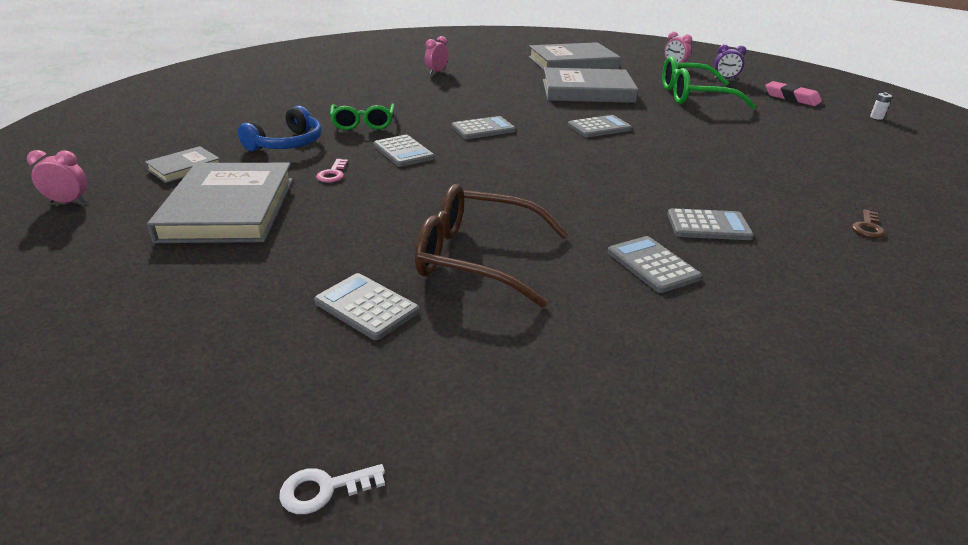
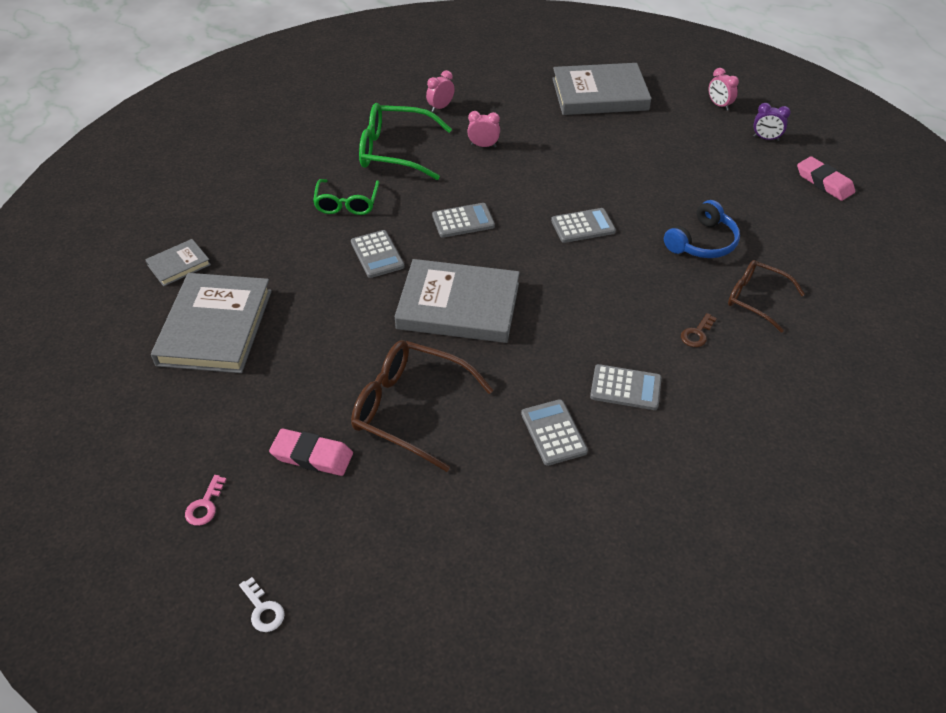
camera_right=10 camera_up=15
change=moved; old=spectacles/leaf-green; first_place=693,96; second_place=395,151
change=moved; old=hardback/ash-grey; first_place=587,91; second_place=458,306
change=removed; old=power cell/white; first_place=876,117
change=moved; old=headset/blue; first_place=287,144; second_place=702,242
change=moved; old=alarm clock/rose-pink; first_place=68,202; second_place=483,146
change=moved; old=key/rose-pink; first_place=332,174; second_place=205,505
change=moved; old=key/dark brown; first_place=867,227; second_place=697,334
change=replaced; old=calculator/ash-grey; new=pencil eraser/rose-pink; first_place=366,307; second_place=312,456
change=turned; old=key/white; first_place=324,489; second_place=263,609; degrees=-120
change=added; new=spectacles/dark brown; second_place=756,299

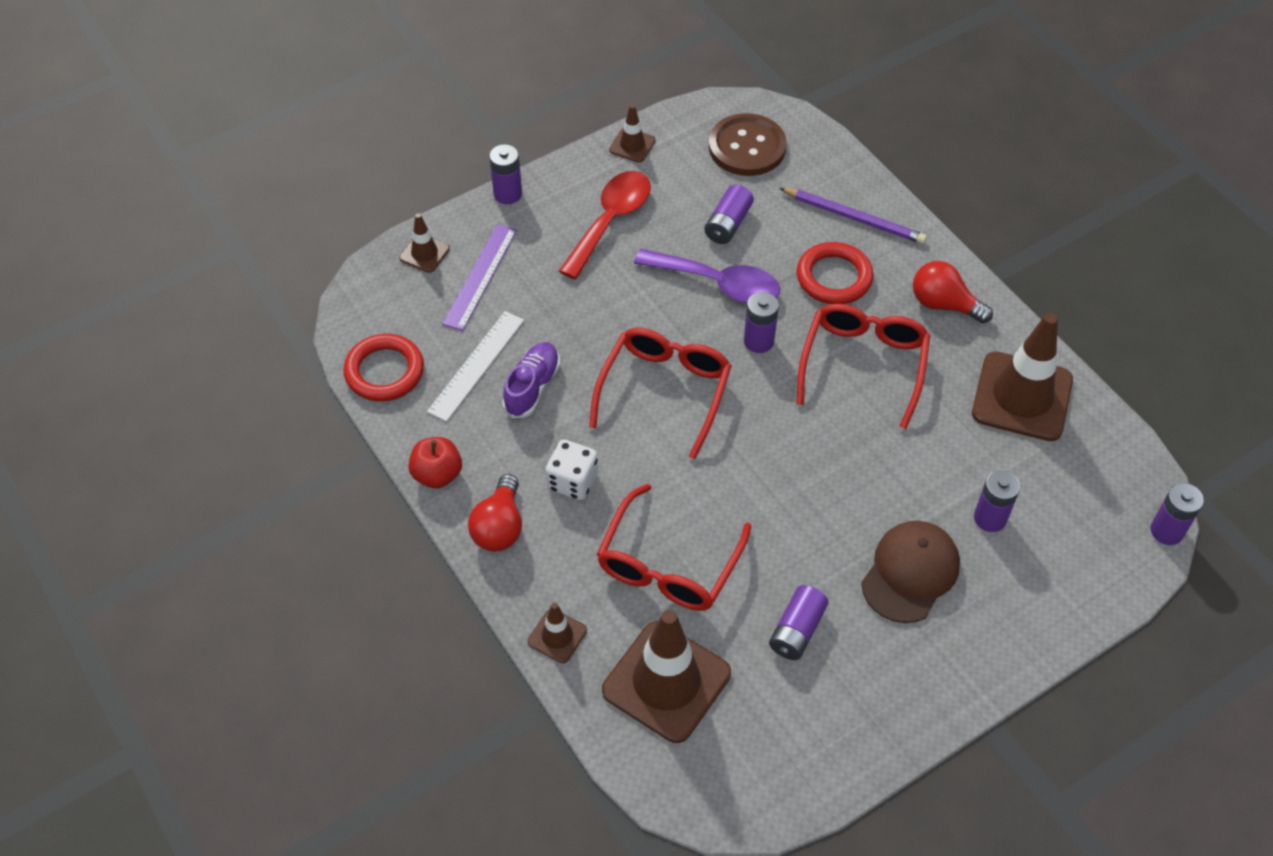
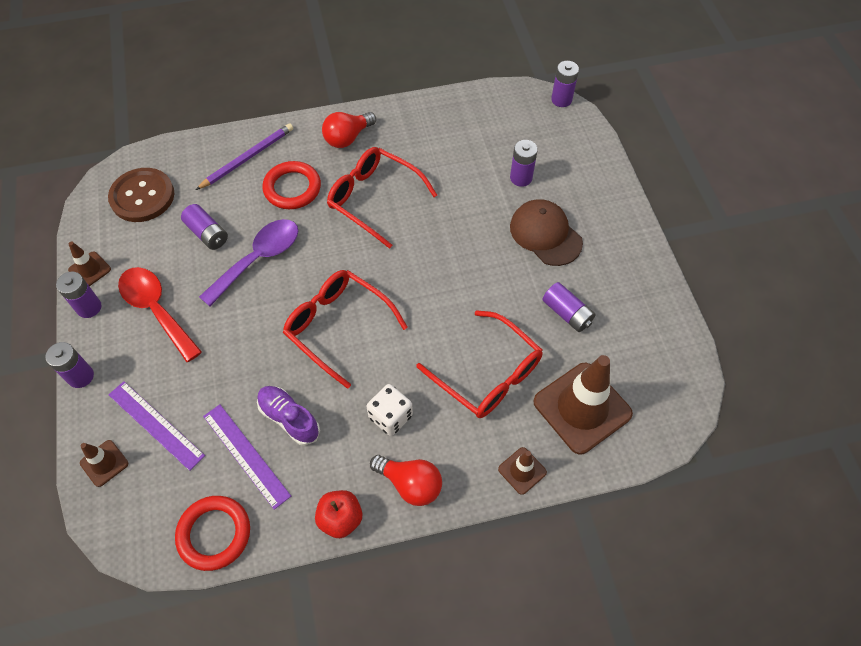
camera_right=-70 camera_up=5
change=moved; old=power cell/purple; first_place=758,341; second_place=89,307
change=recoloured; old=ruler/white; new=ruler/purple; first_place=476,365; second_place=246,455
change=removed; old=road cone/dark brown; first_place=1022,397

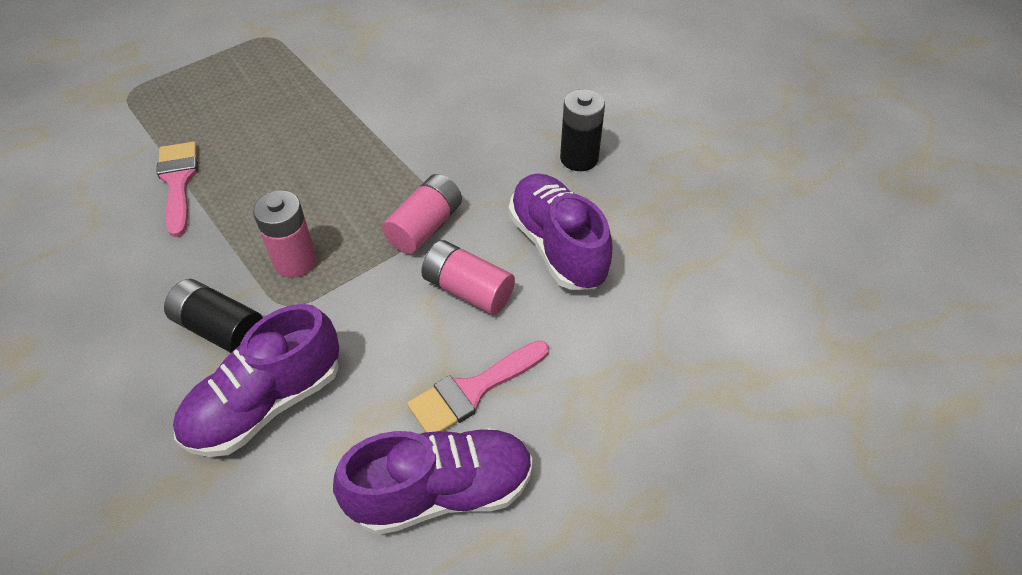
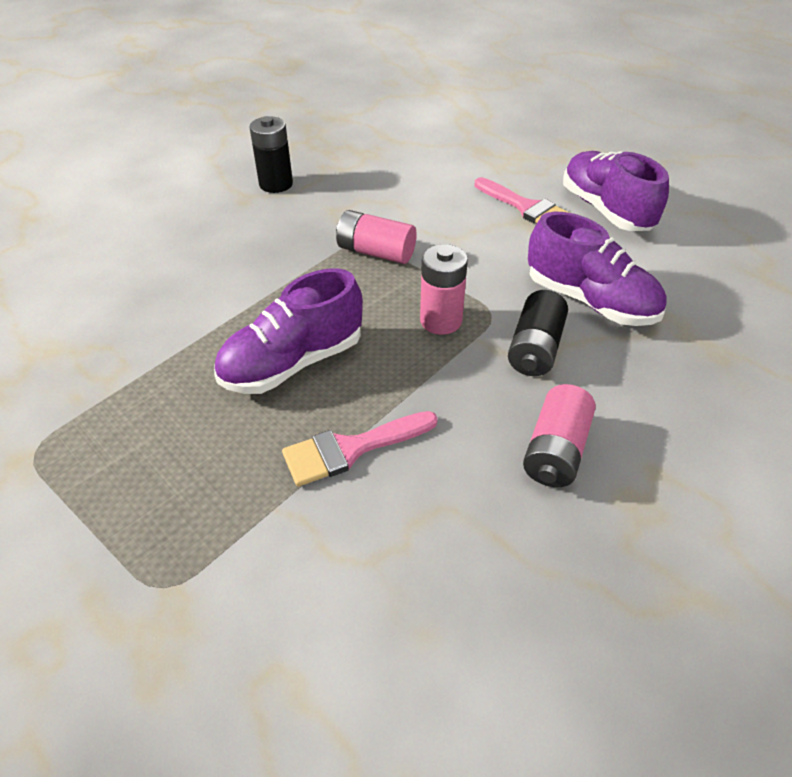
camera_right=-100 camera_up=-5
change=moved; old=lace-up shoe/purple; first_place=557,246; second_place=292,363
change=moved; old=power cell/rose-pink; first_place=468,290; second_place=555,451

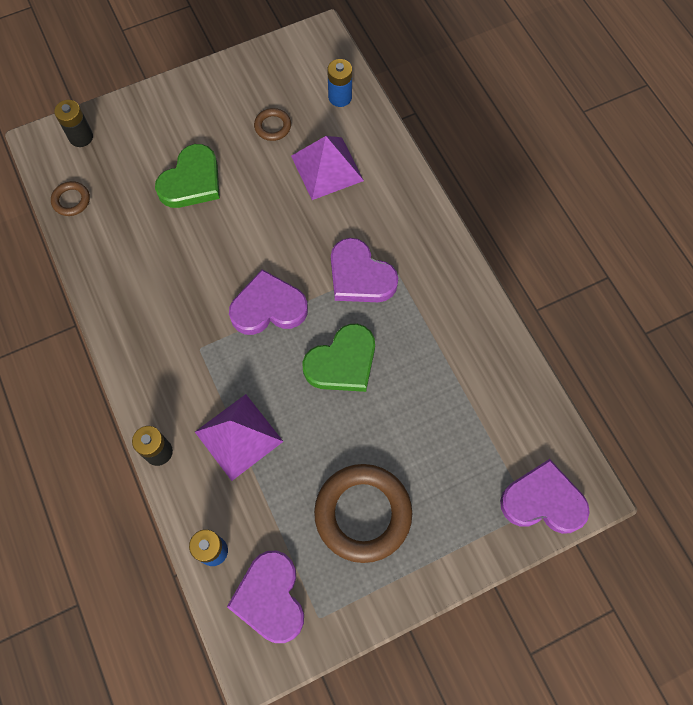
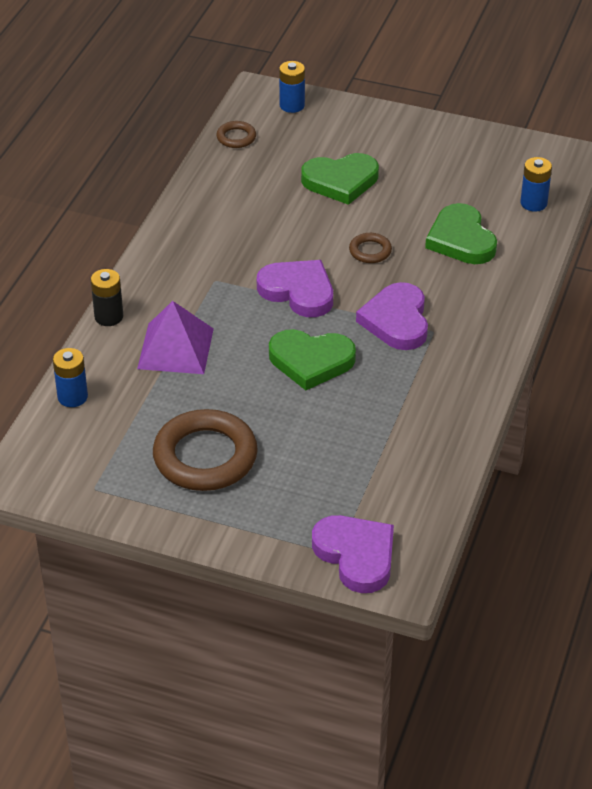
camera_right=45 camera_up=-25
change=recoloured; old=power cell/jet-black; new=power cell/blue; first_place=81,137; second_place=292,105
change=moved; old=hoop/dark brown; first_place=273,126; second_place=370,251
change=replaced; old=pyramid shape/purple; new=heart/leaf-green; first_place=327,168; second_place=461,239
change=removed; old=heart/purple; first_place=270,598

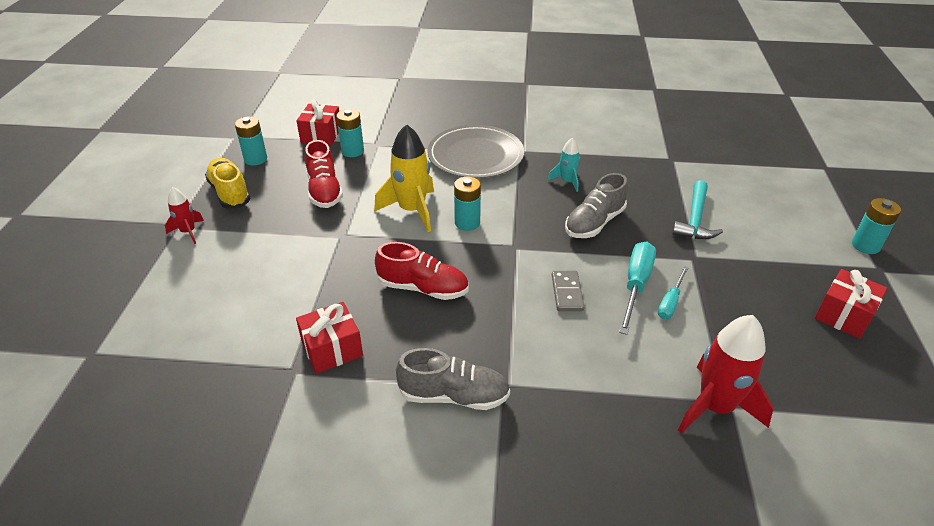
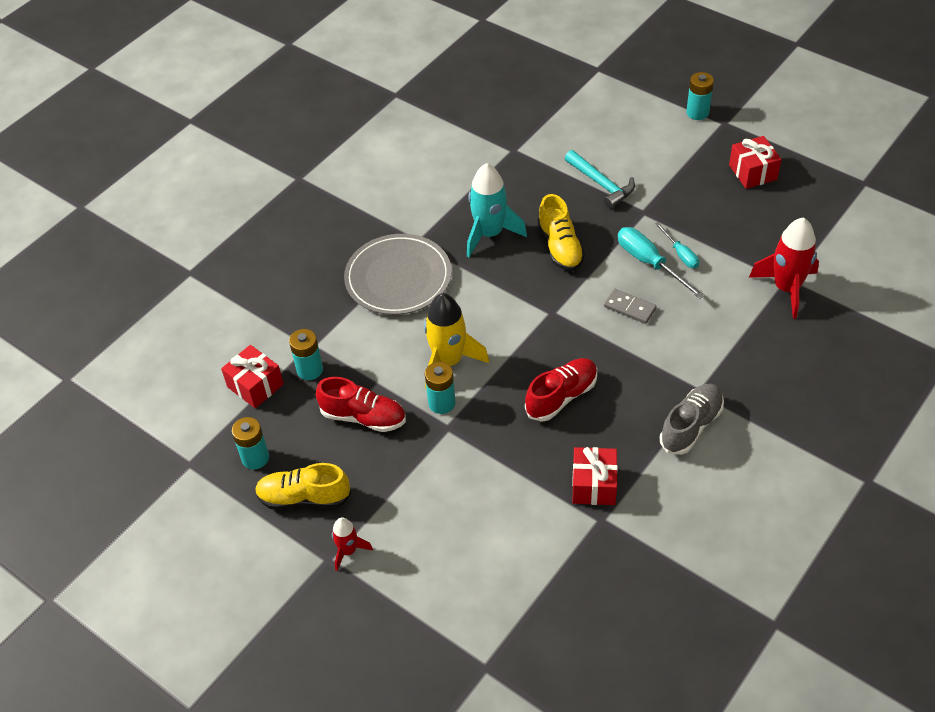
camera_right=-55 camera_up=10
change=resized; old=toy rocket/turquoise; first_place=567,181; second_place=489,234; factor=1.85
change=recoloured; old=lace-up shoe/ash-grey; new=lace-up shoe/golden; first_place=594,223; second_place=560,247
change=moved; old=power cell/turquoise; first_place=467,223; second_place=442,403

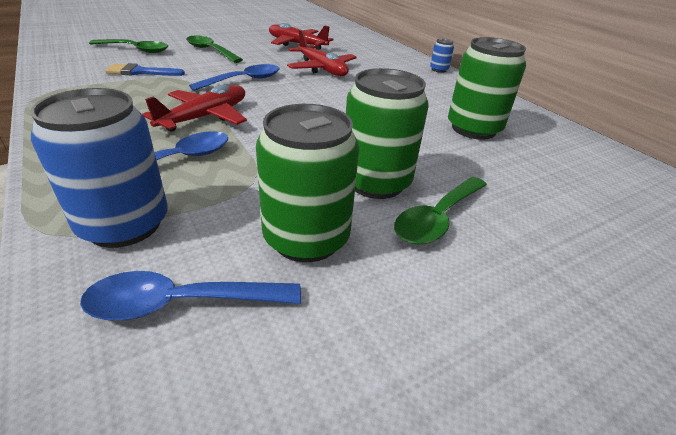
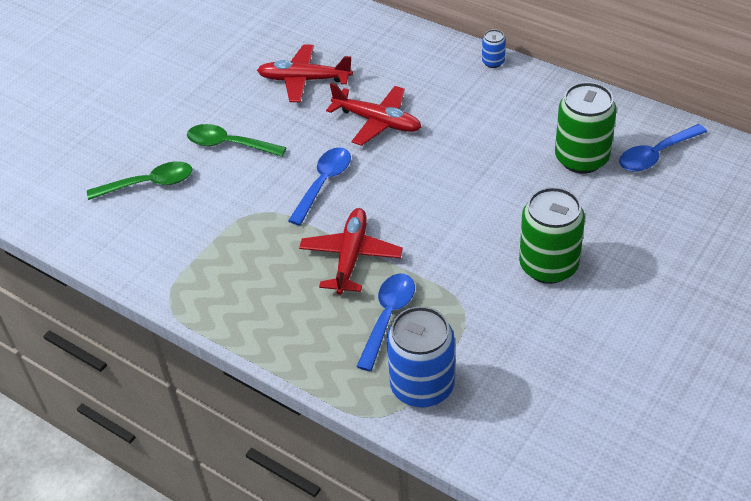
camera_right=-20 camera_up=10
change=removed; old=brush/blue; first_place=140,72
change=removed; old=soda can/leaf-green; first_place=306,238
change=removed; old=tablespoon/leaf-green; first_place=437,218
change=moved; old=tablespoon/blue; first_place=181,303; second_place=656,155

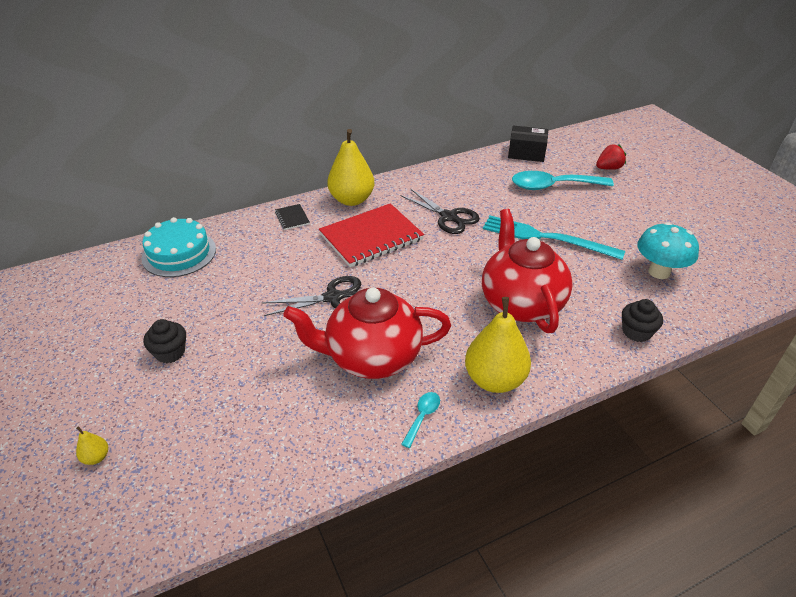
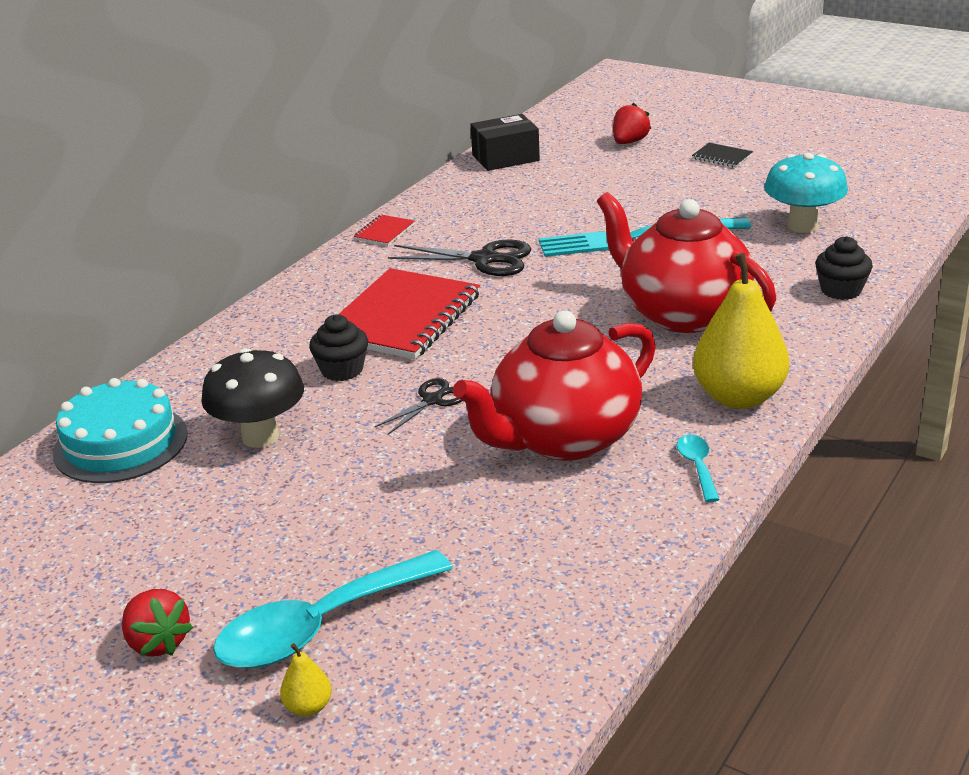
camera_right=-30 camera_up=-10
change=removed; old=pear fruit/golden; first_place=351,200
change=moved; old=tablespoon/turquoise; first_place=553,186; second_place=319,626
change=moved; old=exercise book/jet-black; first_place=292,218; second_place=722,157
change=resized; old=pair of scissors/jet-black; first_place=333,297; second_place=433,400; factor=0.62
change=moved; old=fairy cake/jet-black; first_place=170,352; second_place=342,370
change=added; new=exercise book/red; second_place=384,232
change=added; new=fungus/jet-black; second_place=260,437
change=added; new=berry/red; second_place=158,642

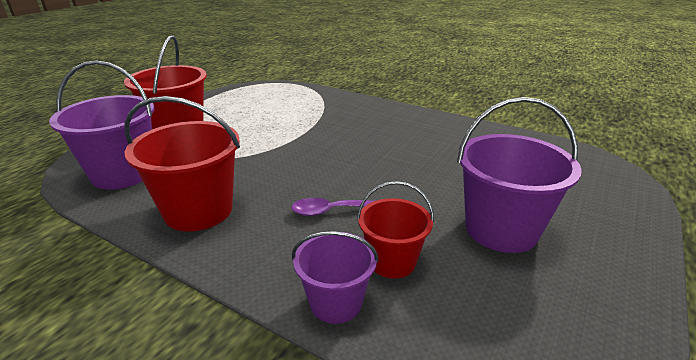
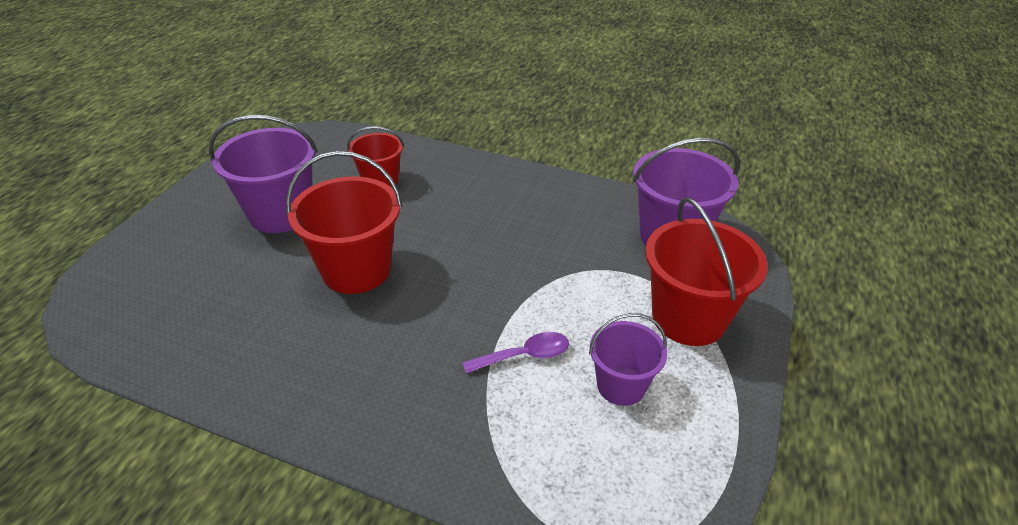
camera_right=170 camera_up=10
change=moved; old=bucket/red; first_place=198,211; second_place=356,270
change=moved; old=tablespoon/purple; first_place=330,211; second_place=525,356
change=moved; old=bucket/purple; first_place=336,302; second_place=621,385

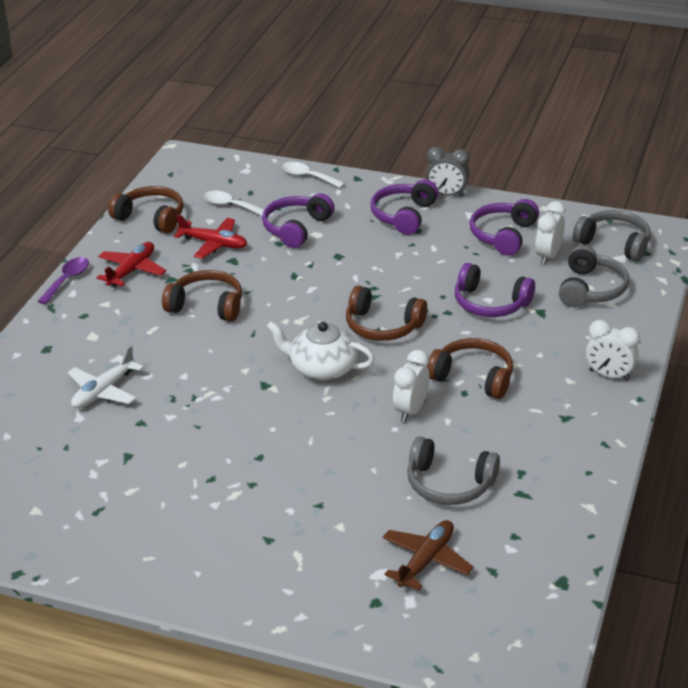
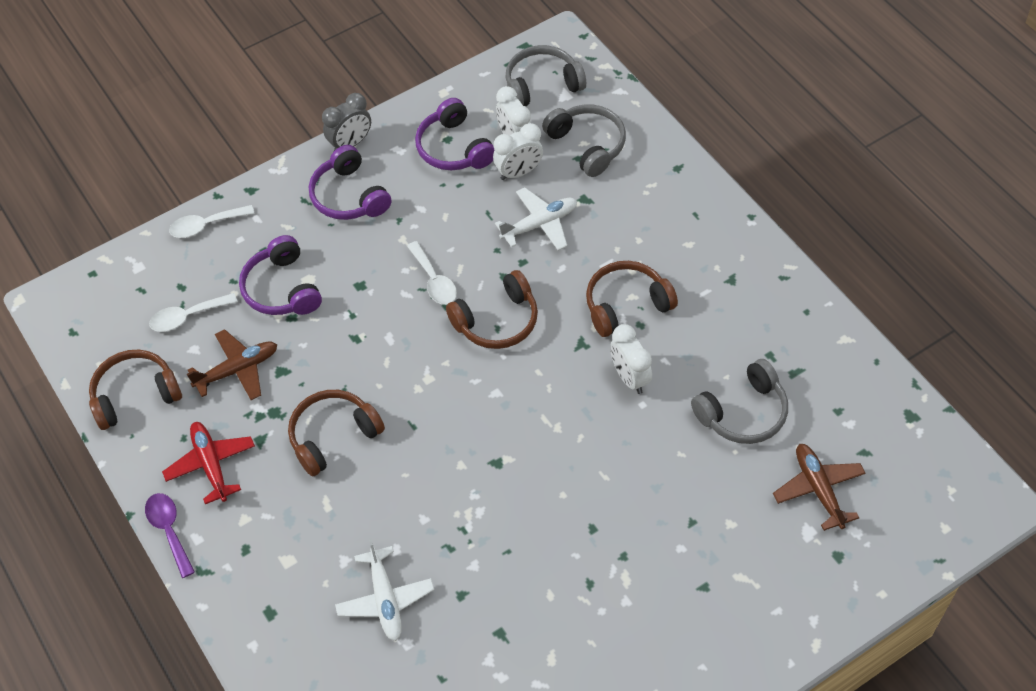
camera_right=-50 camera_up=20
change=recoloured; old=plane/red; new=plane/dark brown; first_place=214,244; second_place=238,370
change=replaced; old=headset/purple; new=plane/white; first_place=490,303; second_place=540,224
change=moved; old=alarm clock/white; first_place=609,375; second_place=519,172
change=removed; old=teapot/white; first_place=322,368
change=added; new=tablespoon/white; second_place=434,281

